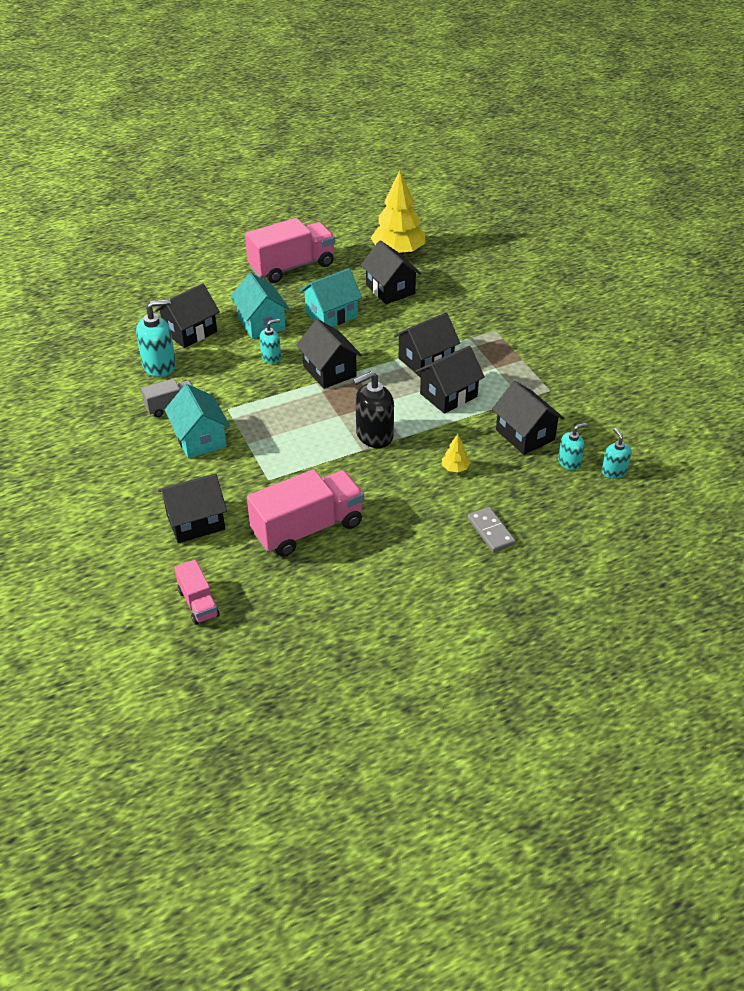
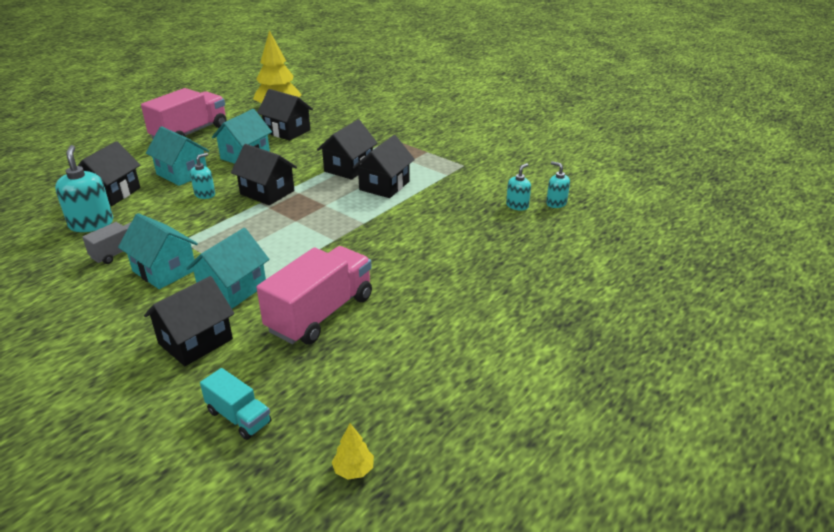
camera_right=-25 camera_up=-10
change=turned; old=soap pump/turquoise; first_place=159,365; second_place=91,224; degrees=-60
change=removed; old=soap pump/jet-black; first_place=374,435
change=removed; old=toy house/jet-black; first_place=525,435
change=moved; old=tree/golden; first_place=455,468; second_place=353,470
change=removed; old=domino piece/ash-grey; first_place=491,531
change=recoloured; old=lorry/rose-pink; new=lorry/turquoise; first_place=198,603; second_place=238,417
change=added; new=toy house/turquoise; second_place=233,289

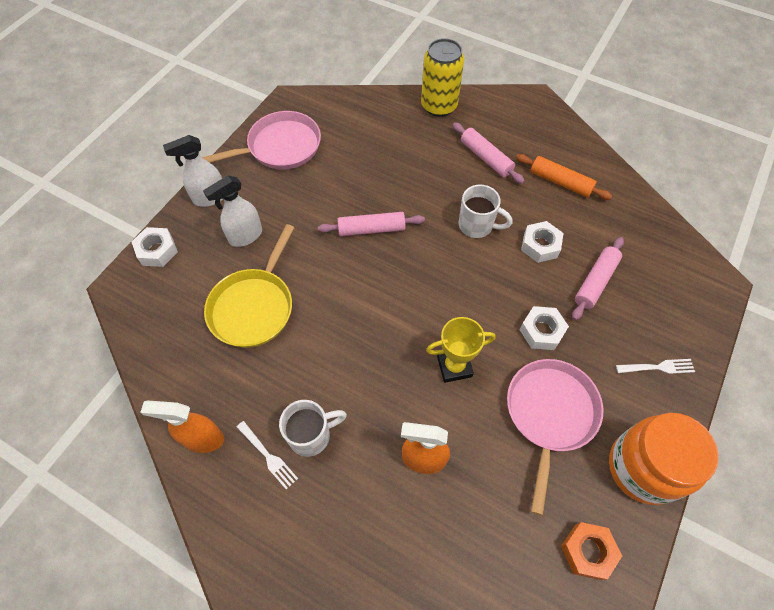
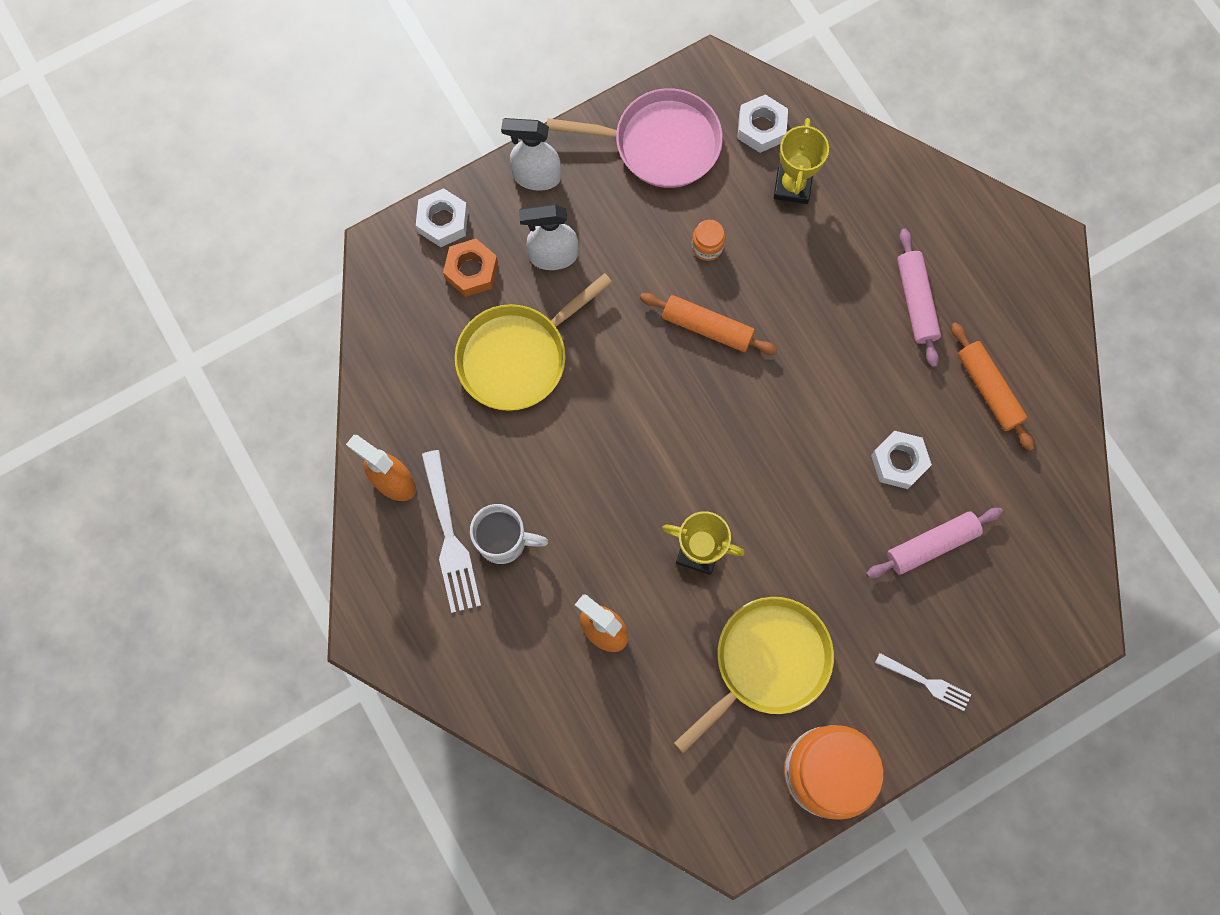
camera_right=30 camera_up=15
change=removed; old=soda can/golden; first_place=439,106
change=removed; old=mug/white; first_place=477,225
change=recoloured; old=dough roller/rose-pink; new=dough roller/orange-coloured; first_place=371,229; second_place=707,327
change=moved; old=hex nut/white; first_place=541,331; second_place=761,128
change=recoloured; old=frying pan/rose-pink; new=frying pan/golden; first_place=550,414; second_place=767,662
change=resized; old=fork/white; first_place=268,456; second_place=449,537; factor=1.7
change=moved; old=hex nut/orange-coloured; first_place=588,551; second_place=471,271
change=added; new=prize cup/golden; second_place=792,186
change=added; new=jam jar/orange-coloured; second_place=707,246

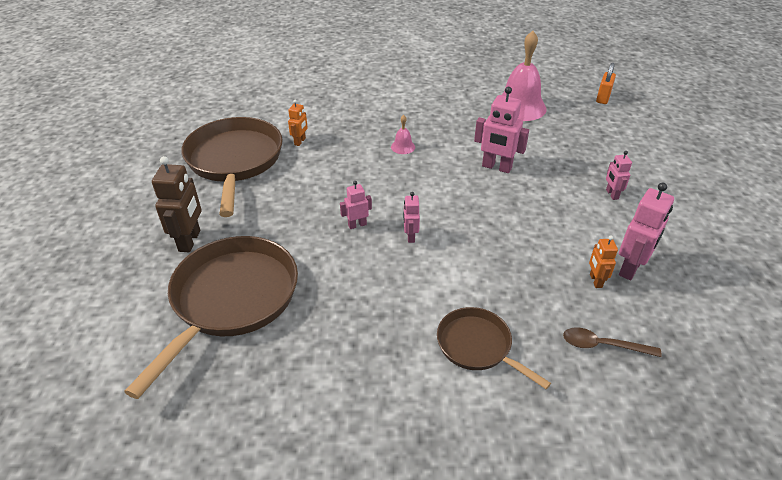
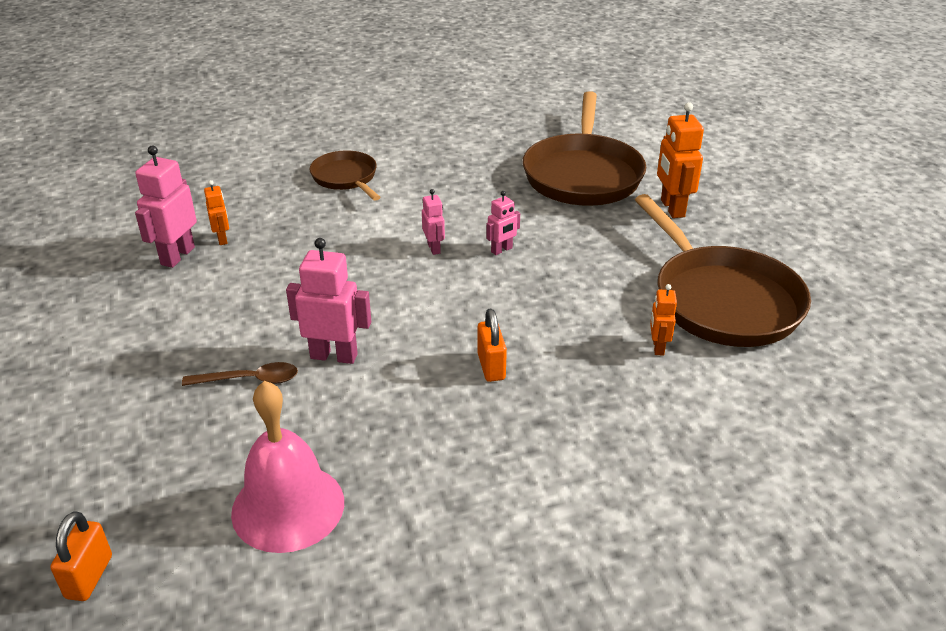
camera_right=165 camera_up=-5
change=replaced; old=bell/rose-pink; new=padlock/orange-coloured; first_place=403,147; second_place=491,367
change=removed; old=robot figure/rose-pink; first_place=611,194
change=recoloured; old=robot figure/dark brown; new=robot figure/orange-coloured; first_place=190,241; second_place=672,208
change=turned; old=frying pan/dark brown; first_place=477,346; second_place=346,178; degrees=-150
change=moved; old=tablespoon/dark brown; first_place=603,345; second_place=249,380

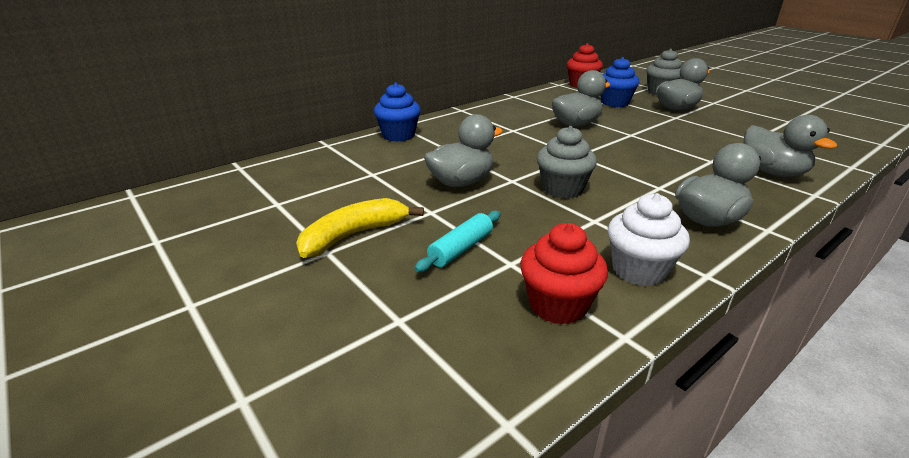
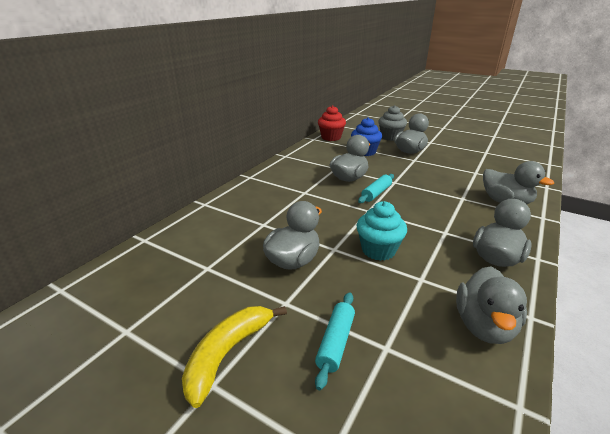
camera_right=-20 camera_up=0
change=removed; old=fairy cake/blue; first_place=398,135
change=recoloured; old=fairy cake/ash-grey; new=fairy cake/turquoise; first_place=562,189; second_place=378,250
change=replaced; old=fairy cake/white; new=duck/ash-grey; first_place=639,270; second_place=484,326
change=removed; old=fairy cake/red; first_place=558,305
change=added; new=dough roller/turquoise; second_place=376,193

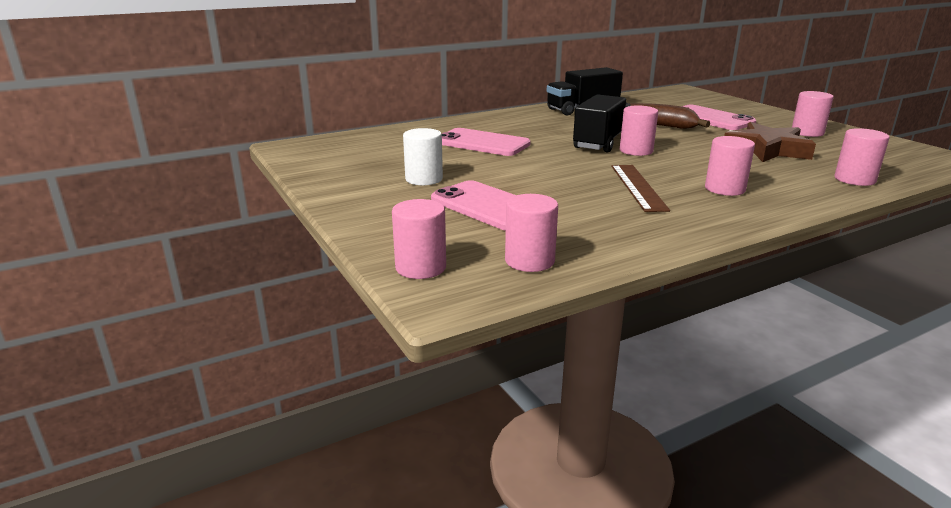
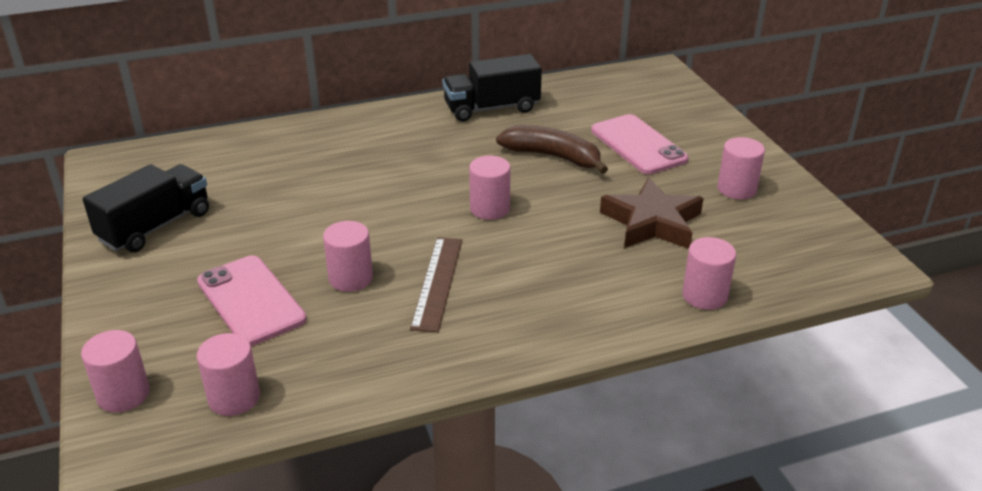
camera_right=10 camera_up=10
change=moved; old=lorry/jet-black; first_place=601,142; second_place=155,226
change=removed; old=solid cylinder/white; first_place=424,179
change=removed; old=mobile phone/rose-pink; first_place=482,143
change=moved; old=solid cylinder/rose-pink; first_place=724,189; second_place=350,278

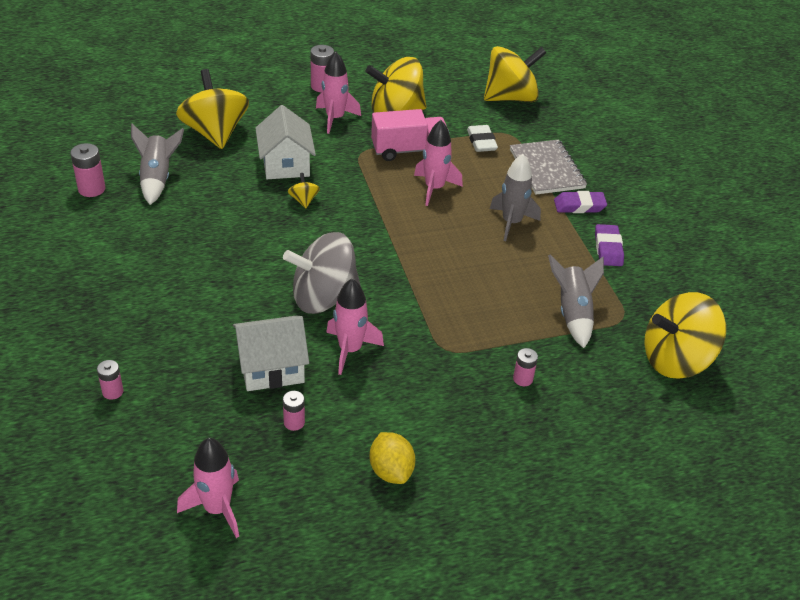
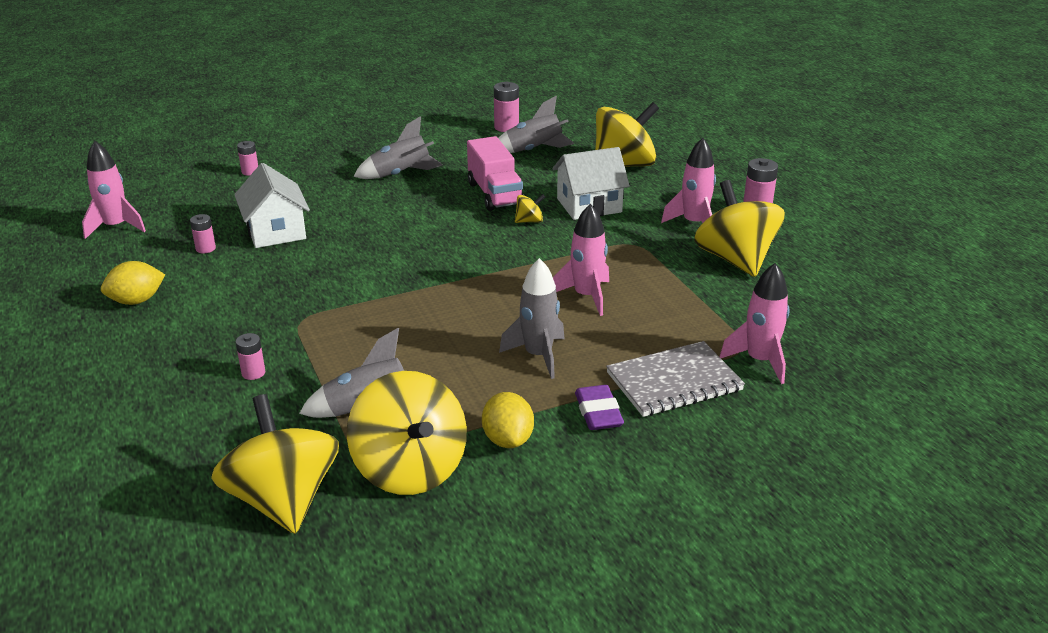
camera_right=85 camera_up=-10
change=moved; old=spinning top/golden; first_place=511,98; second_place=410,469
change=moved; old=lorry/rose-pink; first_place=408,150; second_place=495,194
change=removed; old=pencil eraser/white; first_place=481,142
change=replaced; old=pencil eraser/purple; new=citrus fruit/golden; first_place=608,249; second_place=508,439
change=removed; old=spinning top/ash-grey; first_place=323,298
change=moved; old=toy rocket/rose-pink; first_place=350,350; second_place=759,361
change=added; new=toy rocket/ash-grey; second_place=401,174

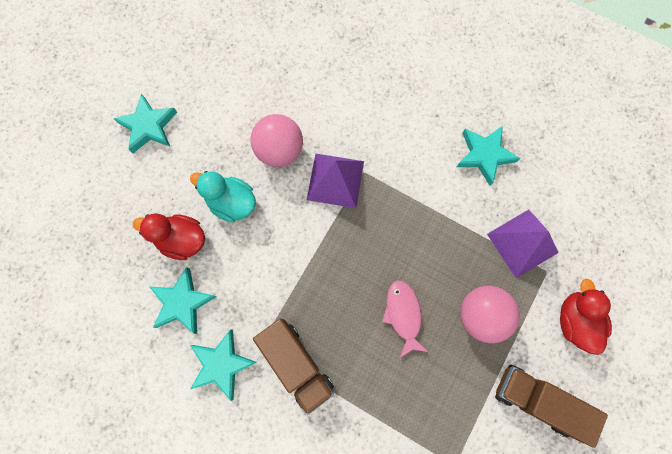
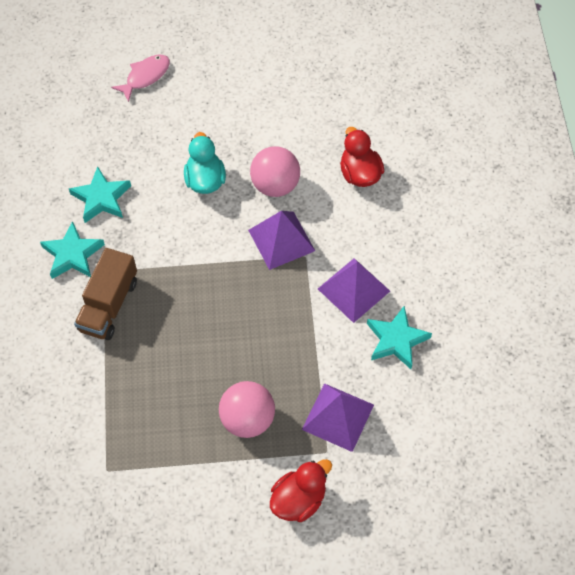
camera_right=55 camera_up=-15
change=removed; old=star/turquoise; first_place=148,126
change=moved; old=duck/red; first_place=182,240; second_place=359,174
change=moved; old=fish/rose-pink; first_place=403,315; second_place=145,77
change=removed; old=lorry/dark brown; first_place=536,400
change=added; new=pyramid shape/purple; second_place=353,290

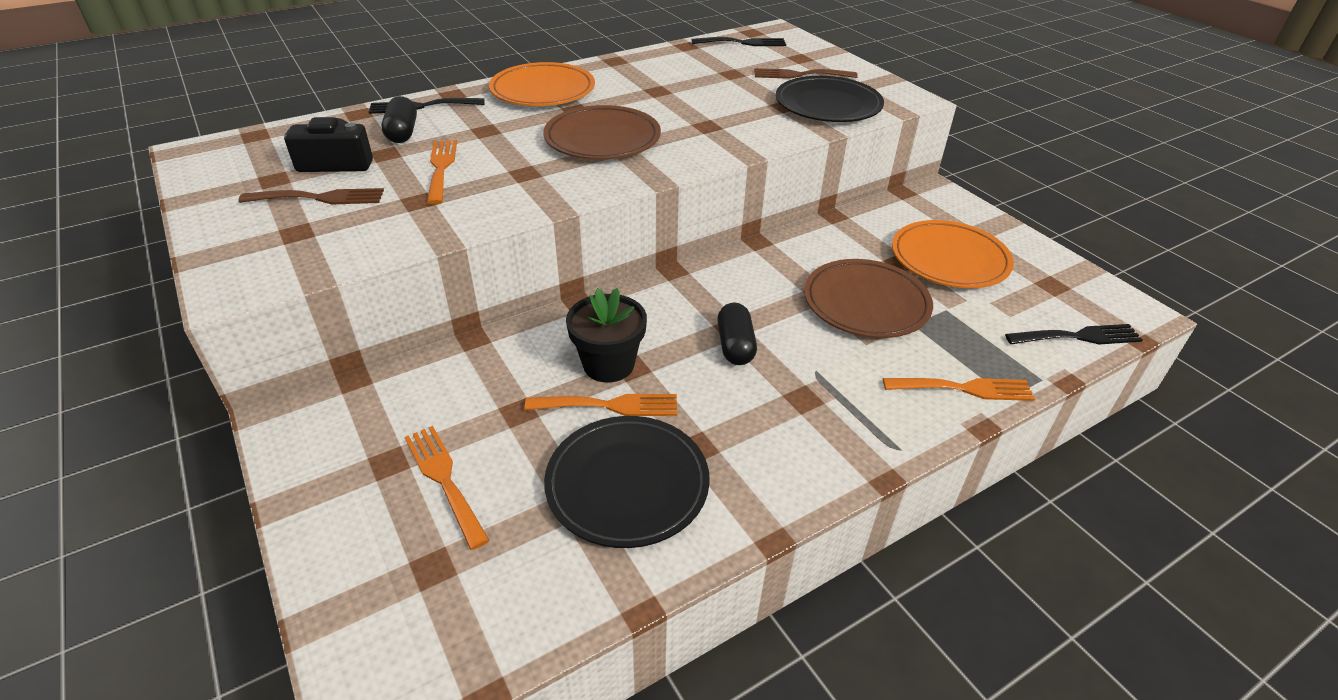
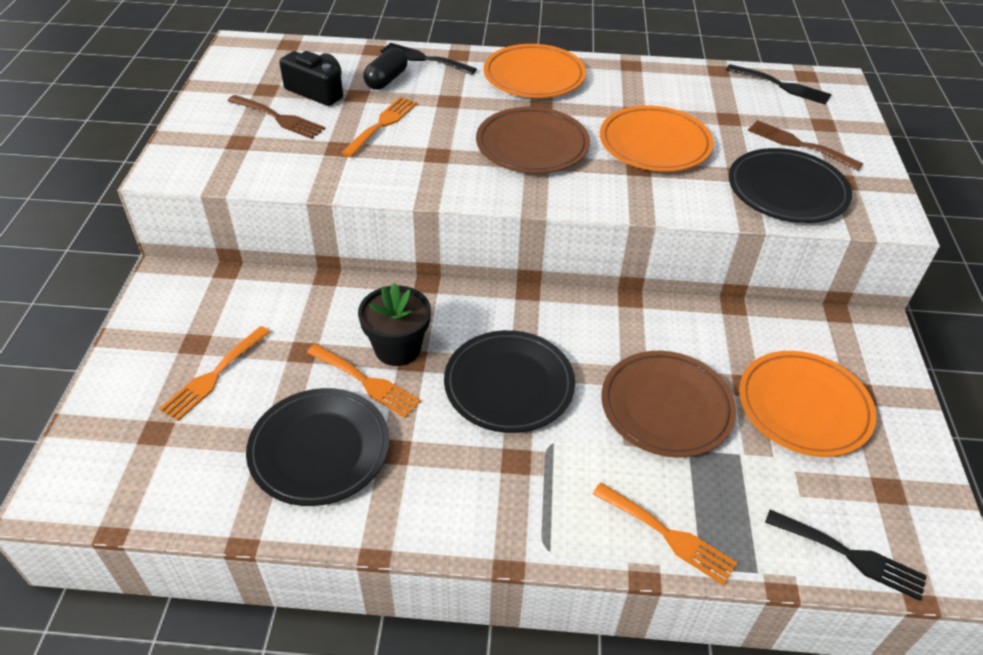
camera_right=35 camera_up=5
change=replaced; old=pill shape/jet-black; new=plate/jet-black; first_place=735,346; second_place=509,385
change=turned; old=fork/orange-coloured; first_place=444,480; second_place=214,376; degrees=-150
change=added; new=plate/orange-coloured; second_place=654,144

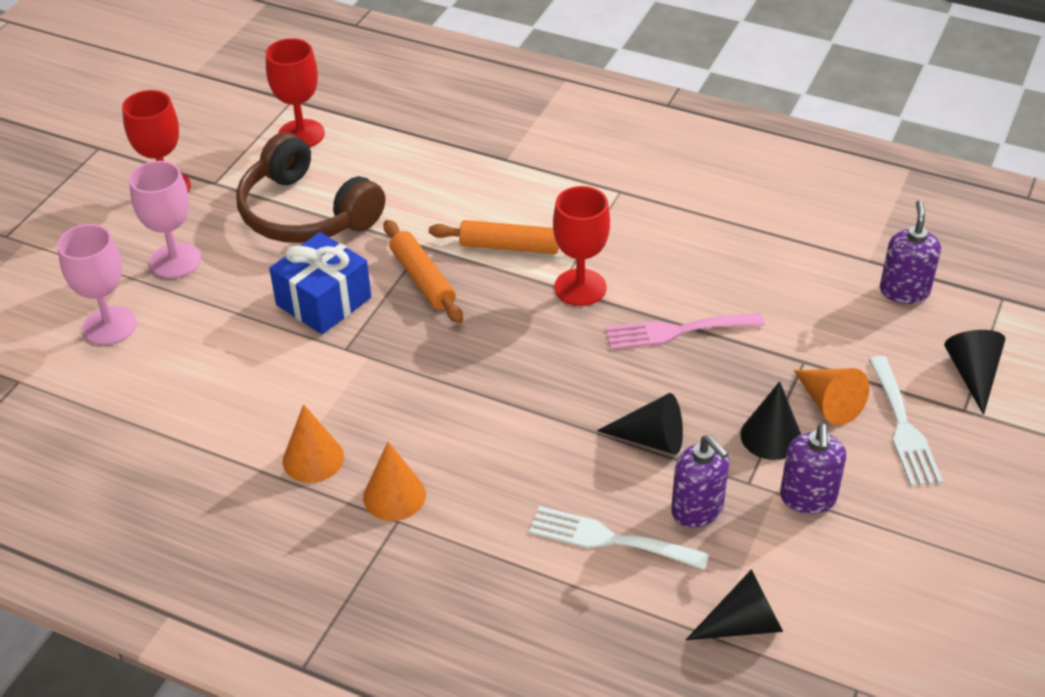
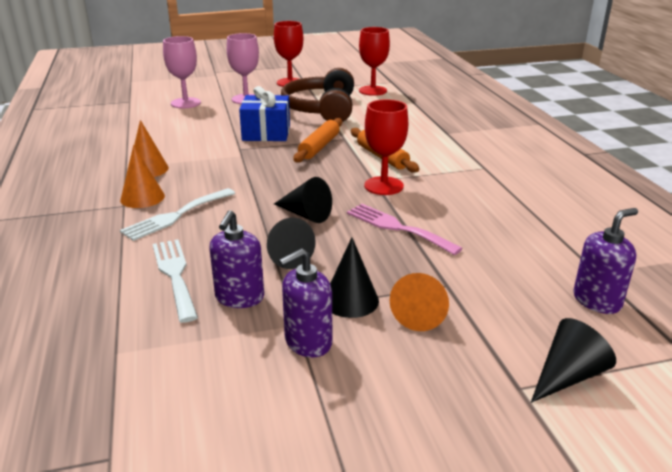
camera_right=50 camera_up=-15
change=moved; old=fork/white; first_place=903,427; second_place=176,216
change=moved; old=cone/jet-black; first_place=743,624; second_place=305,214

